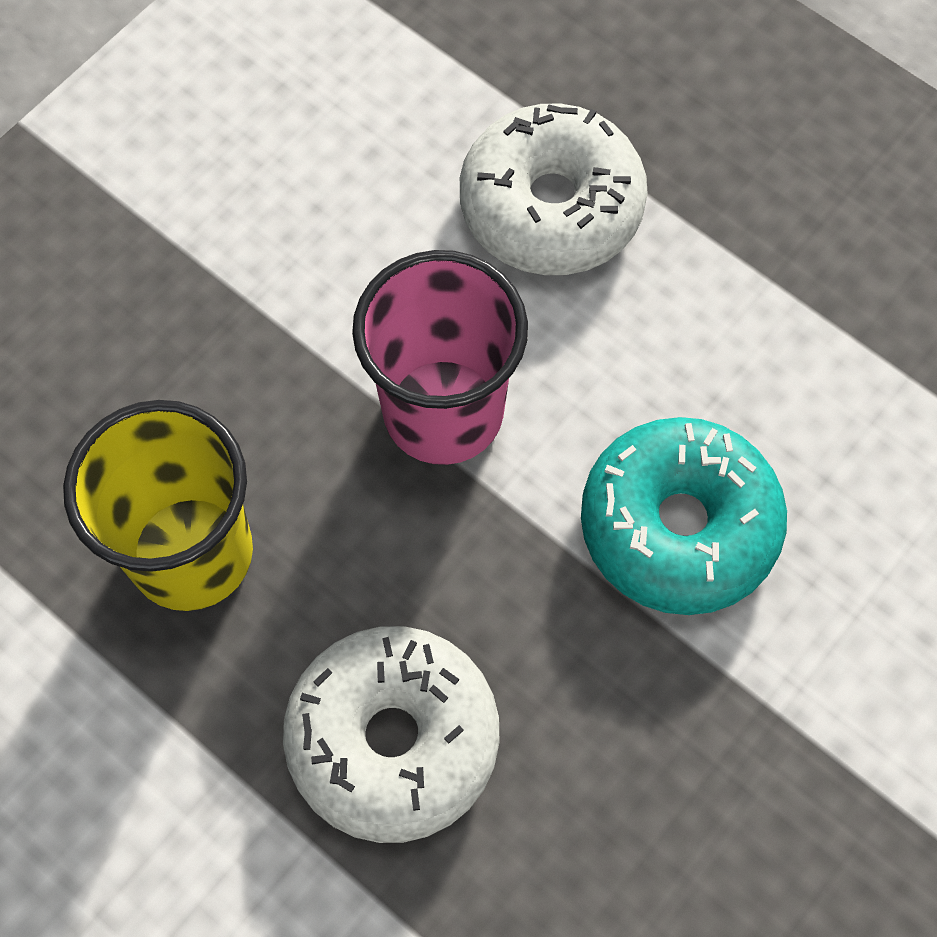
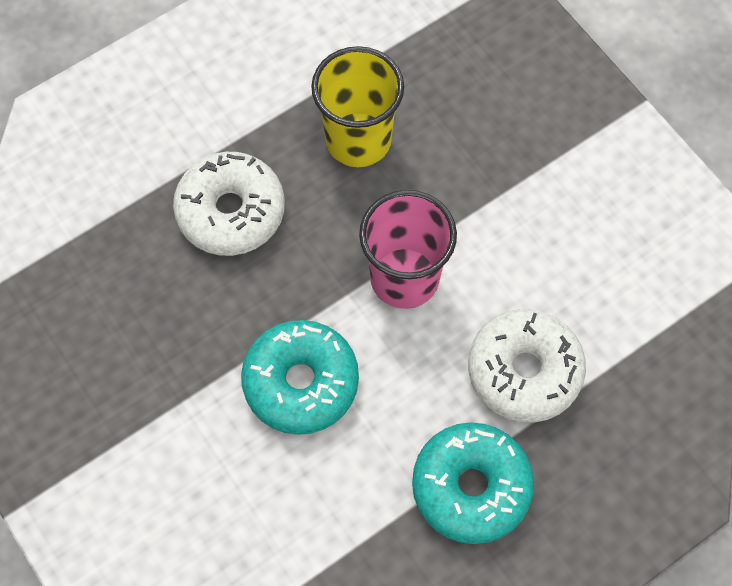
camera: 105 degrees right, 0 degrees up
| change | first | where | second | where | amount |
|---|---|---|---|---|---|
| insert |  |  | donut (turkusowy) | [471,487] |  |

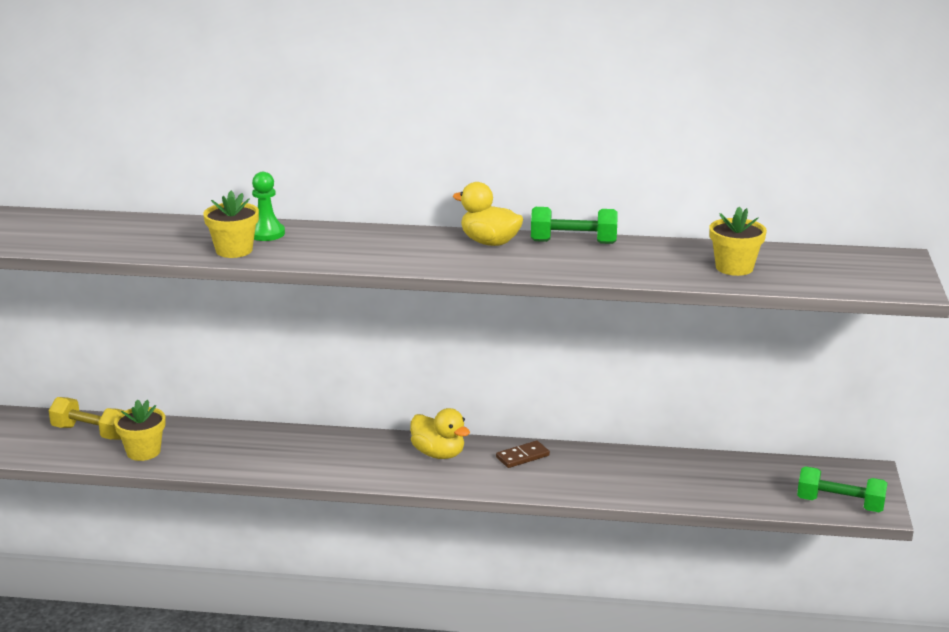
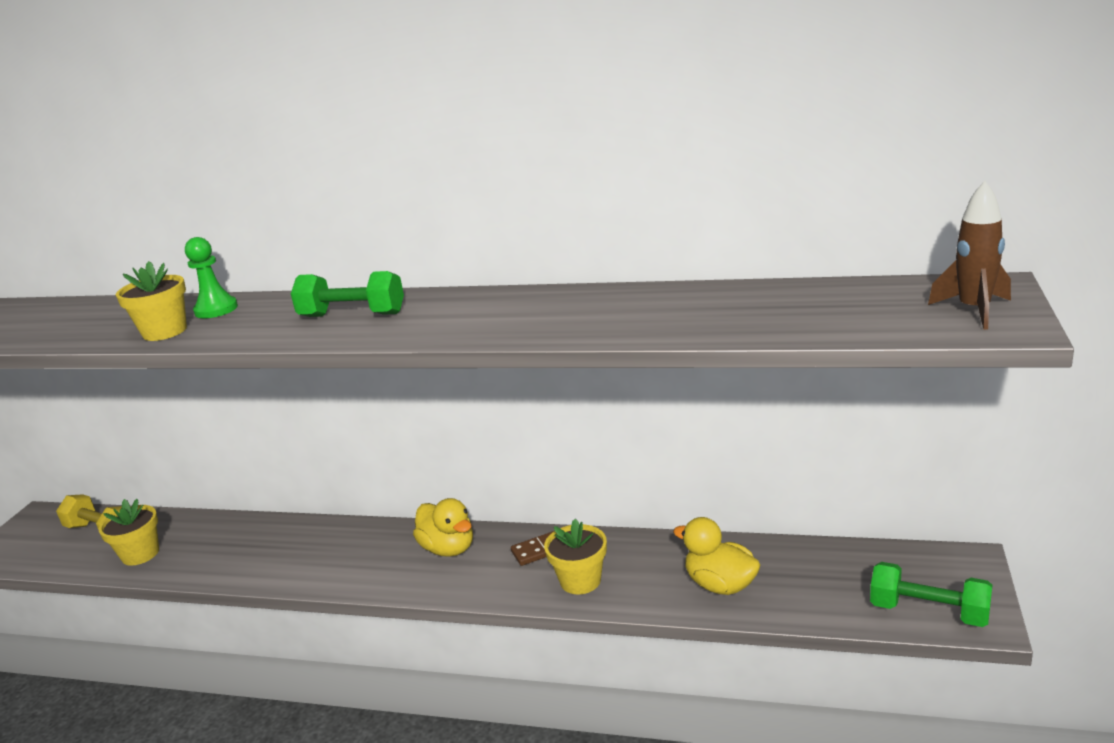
camera: 10 degrees right, 0 degrees up
| change | first | where | second | where | amount |
|---|---|---|---|---|---|
| insert |  |  | rakieta (brązowy) | [974,311] |  |
| move | kaczka (żółty) | [489,242] |  | [720,585] |  |
| move | hantel (zielony) | [573,242] |  | [352,315] |  |
| move | doniczka (żółty) | [734,268] |  | [580,581] |  |

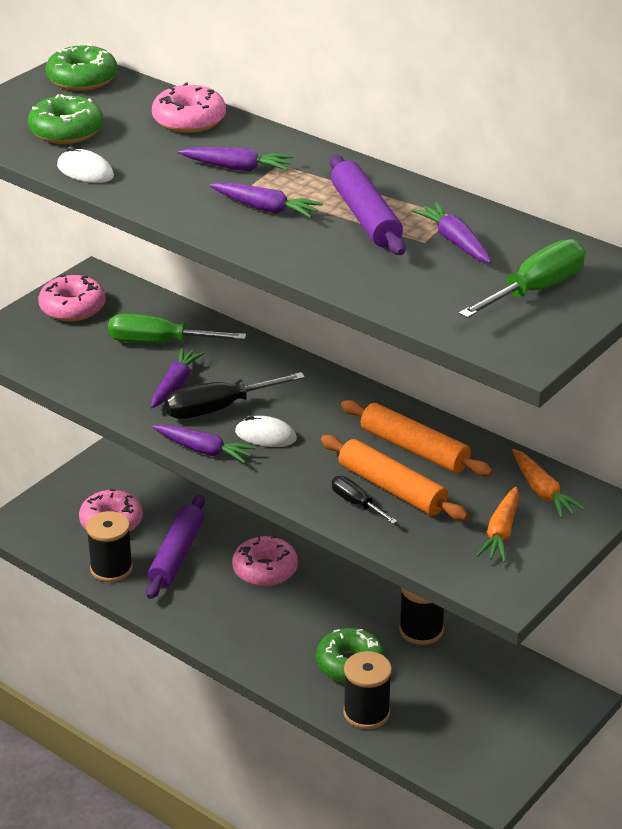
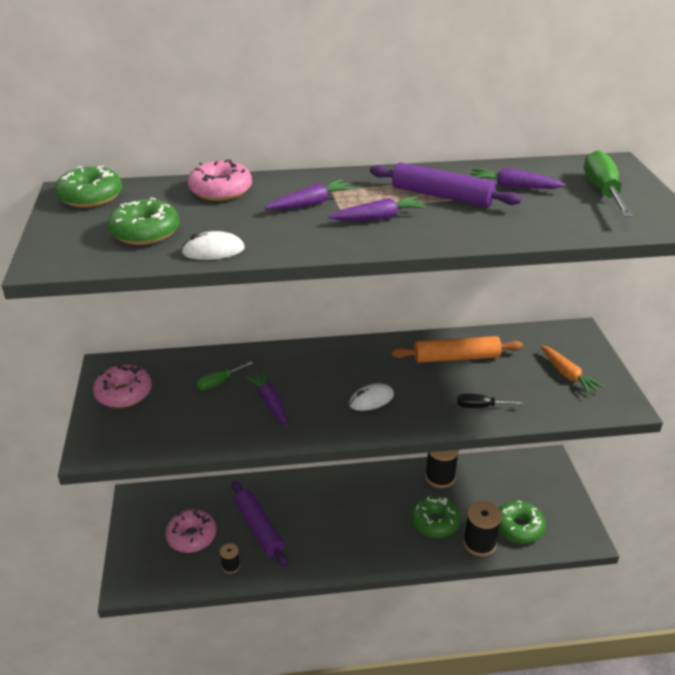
camera: 45 degrees left, 0 degrees up
| change | first | where | second | where | amount |
|---|---|---|---|---|---|
| delete | marchewka (fioletowy) | [204,450] |  |  |  |
| delete | śrubokręt (czarny) | [218,408] |  |  |  |
| delete | donut (różowy) | [265,570] |  |  |  |
| delete | wałek do ciasta (pomarańczowy) | [392,488] |  |  |  |
| delete | marchewka (pomarańczowy) | [542,491] |  |  |  |
| insert |  |  | donut (zielony) | [518,527] |  |
| resize | szpulka (czarny) | [111,568] |  | [231,566] | x0.54 |
| resize | śrubokręt (zielony) | [160,343] |  | [219,382] | x0.57 |

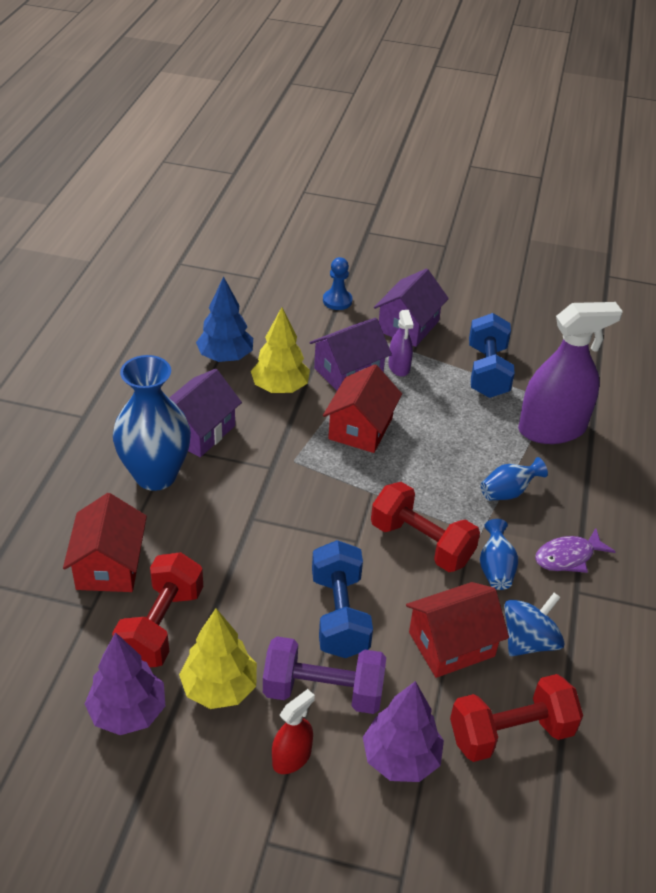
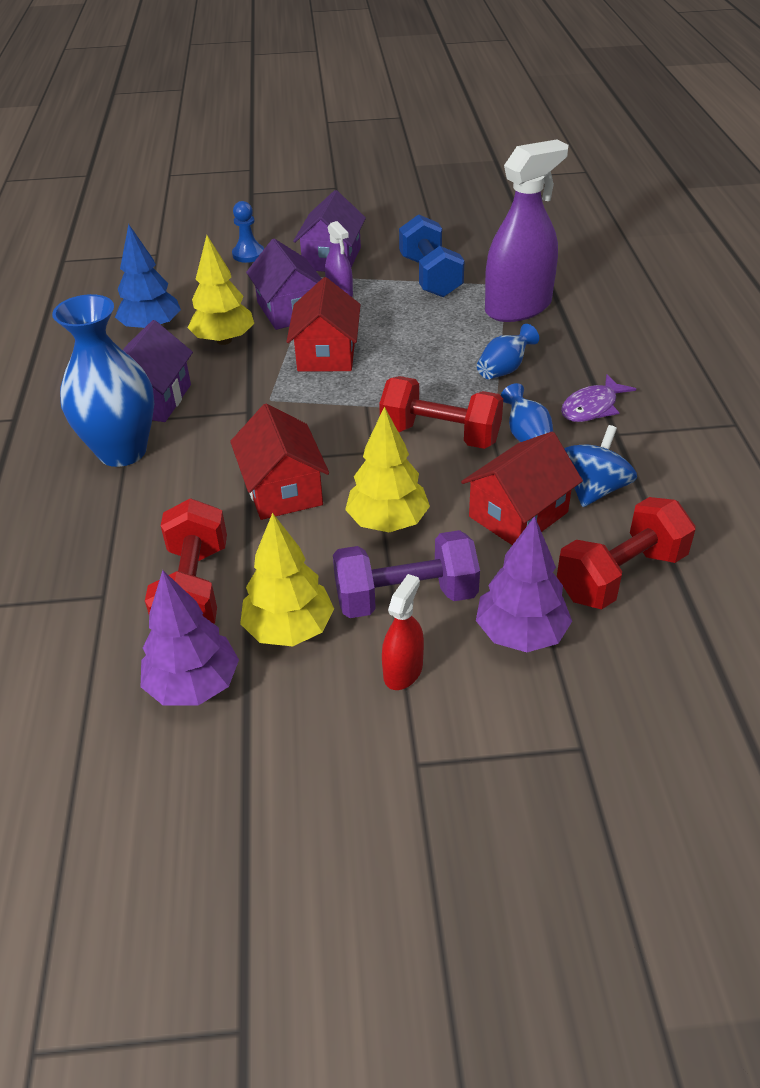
camera: 15 degrees left, 0 degrees up
| change | first | where | second | where | amount |
|---|---|---|---|---|---|
| move | domek (czerwony) | [109,565] |  | [283,489] |  |
| replace | hantel (niebieski) | [339,615] | drzewko (żółty) | [387,522] |  |
| rotate | domek (fioletowy) | [348,372] |  | [290,310] | 60 degrees counterclockwise |

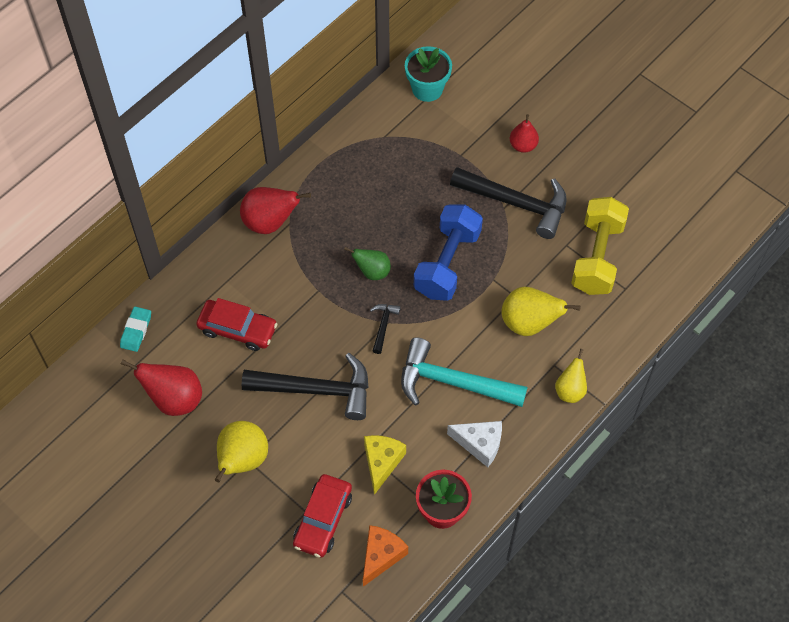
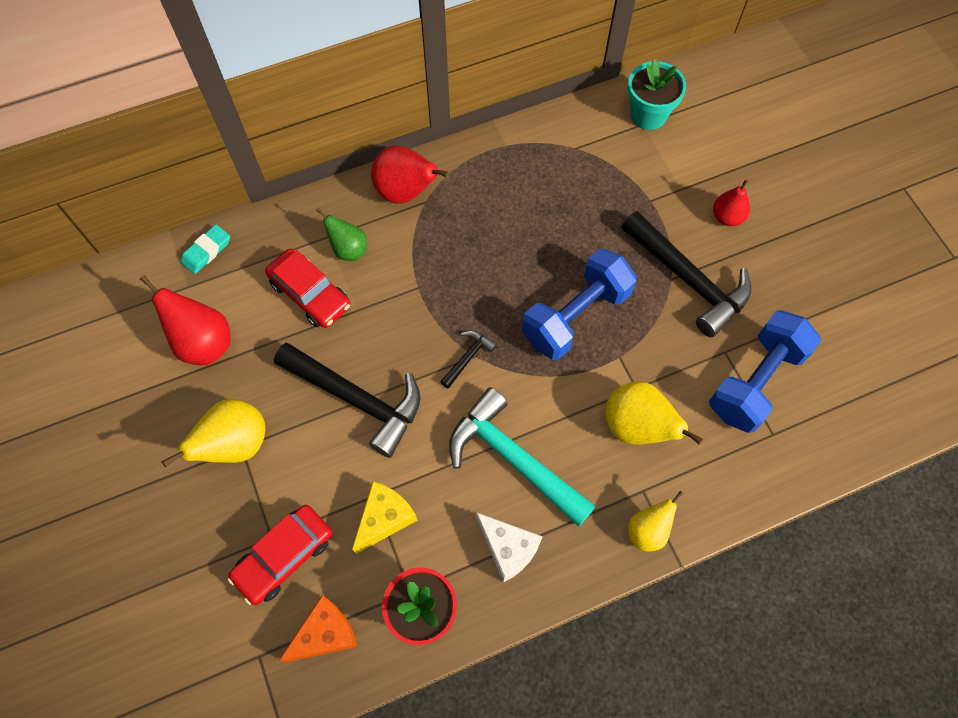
camera: 25 degrees right, 5 degrees up
| change | first | where | second | where | amount |
|---|---|---|---|---|---|
| move | gruszka (zielony) | [372,272] |  | [348,249] |  |
| recolor | hantel (żółty) | [597,257] | hantel (niebieski) | [755,381] |  |

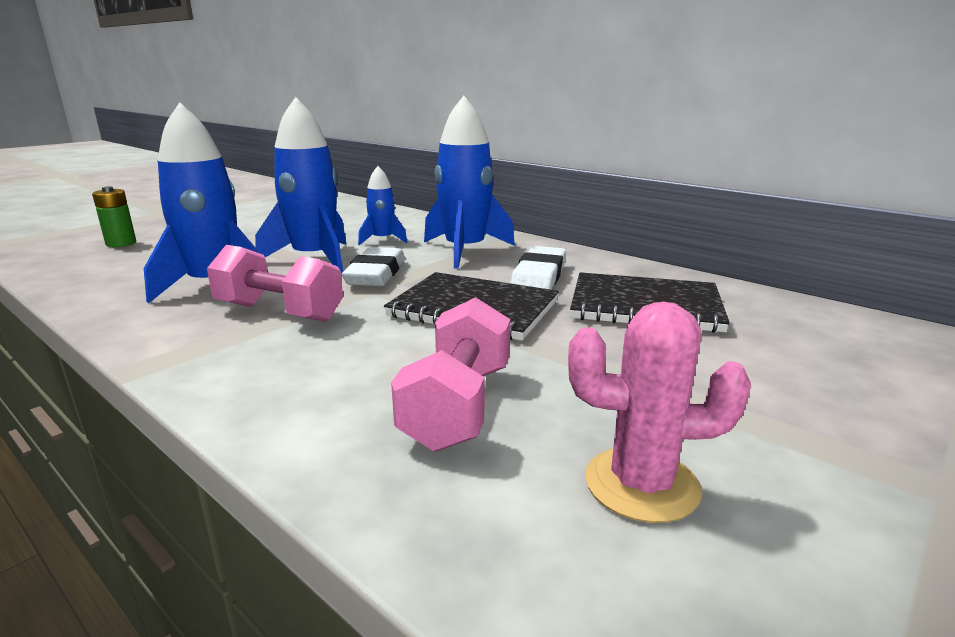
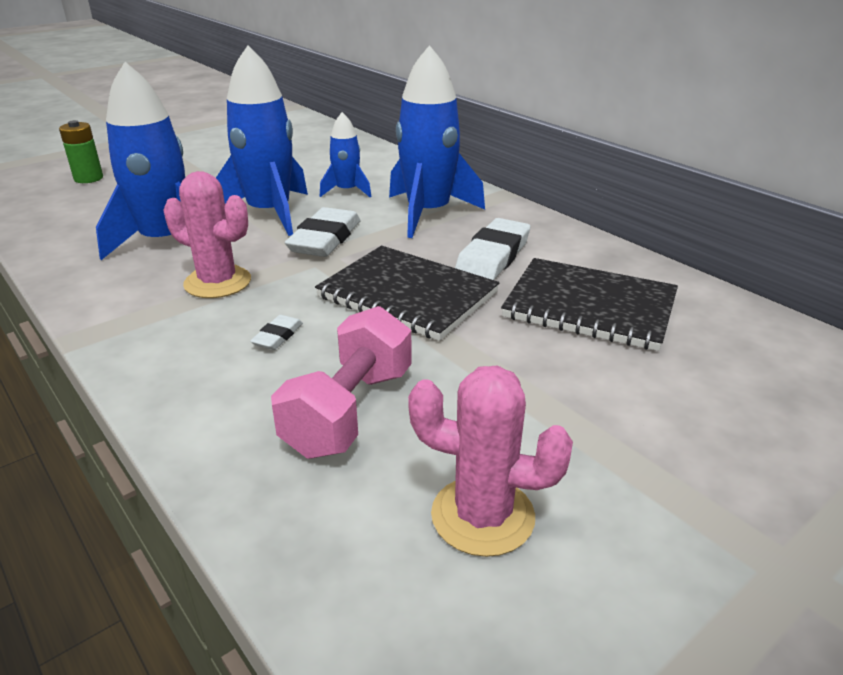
camera: 10 degrees right, 10 degrees up
| change | first | where | second | where | amount |
|---|---|---|---|---|---|
| insert |  |  | gumka do mazania (biały) | [277,336] |  |
| replace | hantel (różowy) | [279,312] | kaktus (różowy) | [217,282] |  |

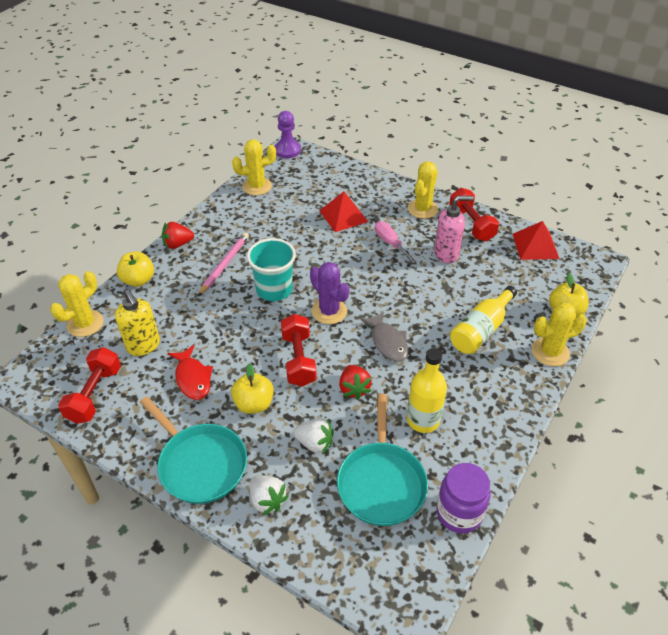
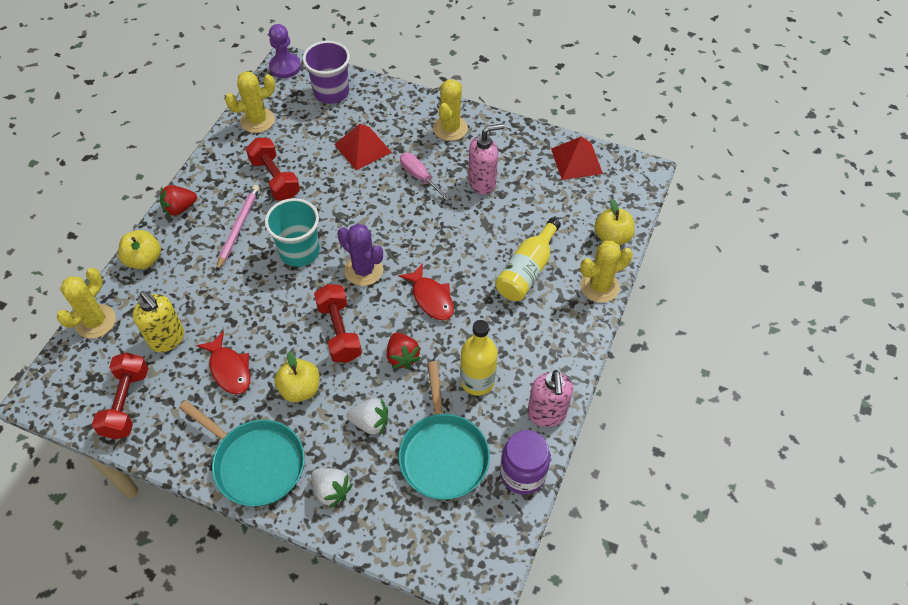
camera: 10 degrees left, 10 degrees up
| change | first | where | second | where | amount |
|---|---|---|---|---|---|
| insert |  |  | szklanka (fioletowy) | [331,92] |  |
| insert |  |  | dozownik mydła (różowy) | [546,414] |  |
| move | hantel (czerwony) | [471,224] |  | [275,179] |  |
| recolor | ryba (szary) | [388,342] | ryba (czerwony) | [431,298] |  |

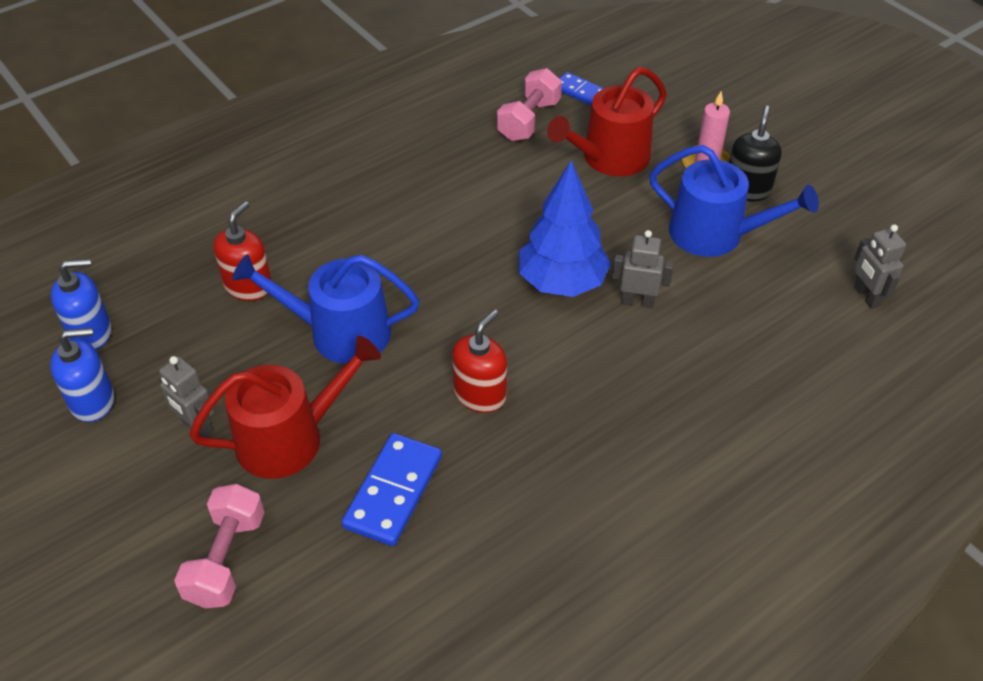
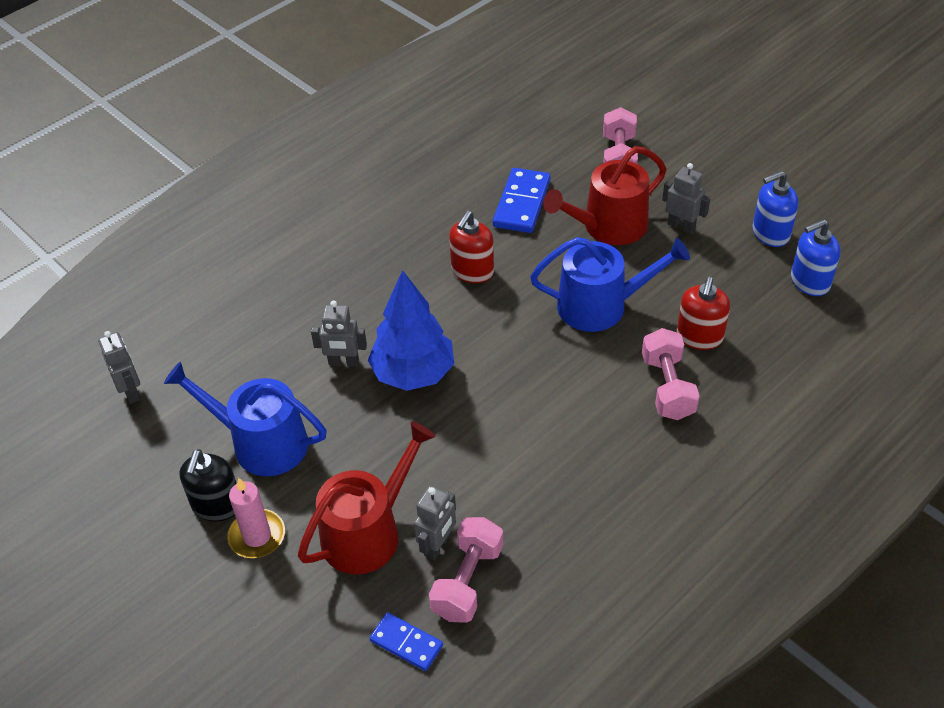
camera: 175 degrees right, 0 degrees up
| change | first | where | second | where | amount |
|---|---|---|---|---|---|
| insert |  |  | robot (szary) | [438,546] |  |
| insert |  |  | hantel (różowy) | [667,387] |  |

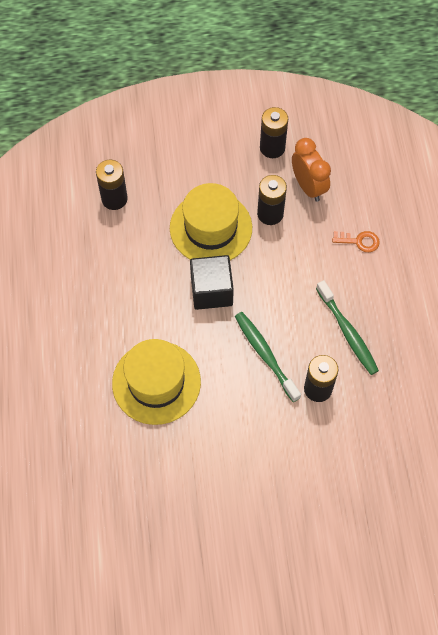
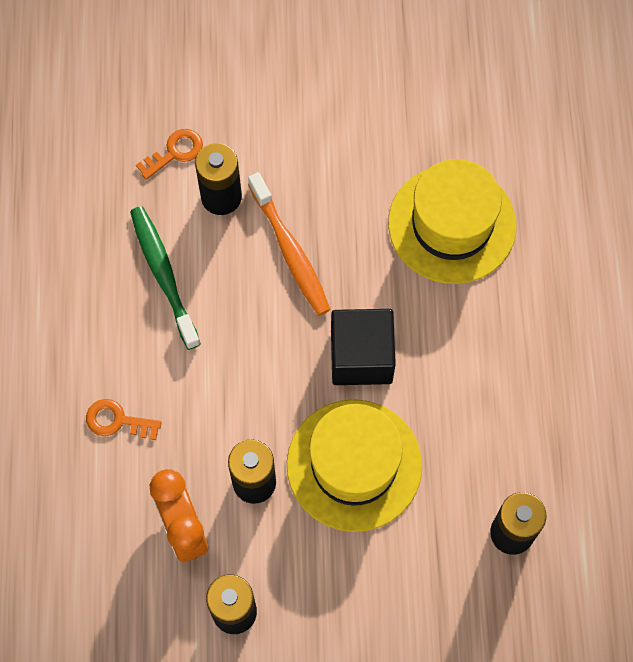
camera: 175 degrees left, 5 degrees up
| change | first | where | second | where | amount |
|---|---|---|---|---|---|
| insert |  |  | klucz (pomarańczowy) | [175,152] |  |
| recolor | szczoteczka do zębów (zielony) | [265,355] | szczoteczka do zębów (pomarańczowy) | [290,250] |  |

